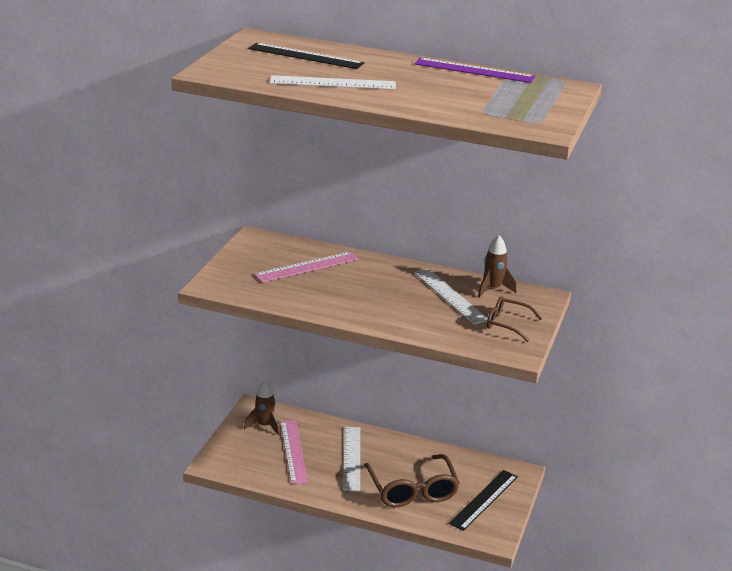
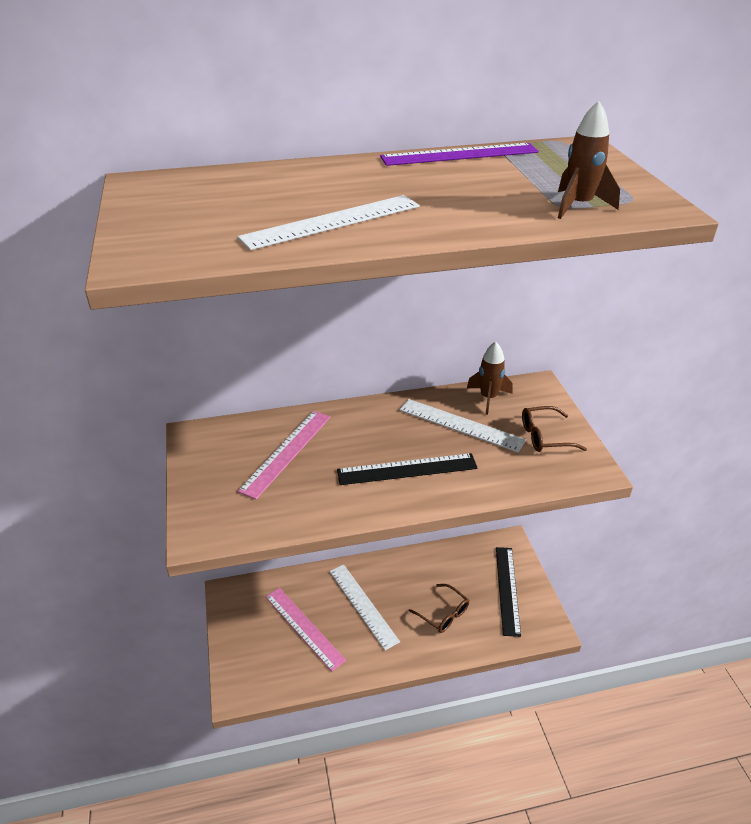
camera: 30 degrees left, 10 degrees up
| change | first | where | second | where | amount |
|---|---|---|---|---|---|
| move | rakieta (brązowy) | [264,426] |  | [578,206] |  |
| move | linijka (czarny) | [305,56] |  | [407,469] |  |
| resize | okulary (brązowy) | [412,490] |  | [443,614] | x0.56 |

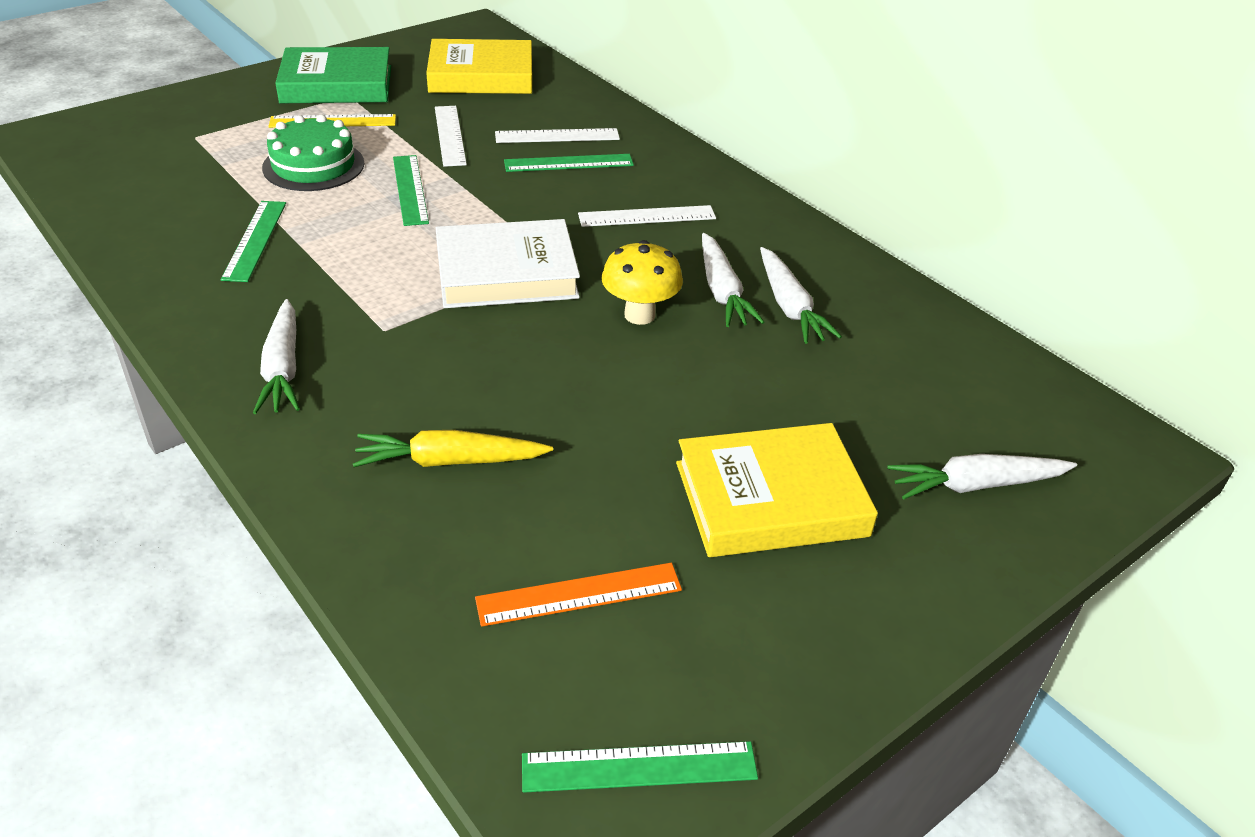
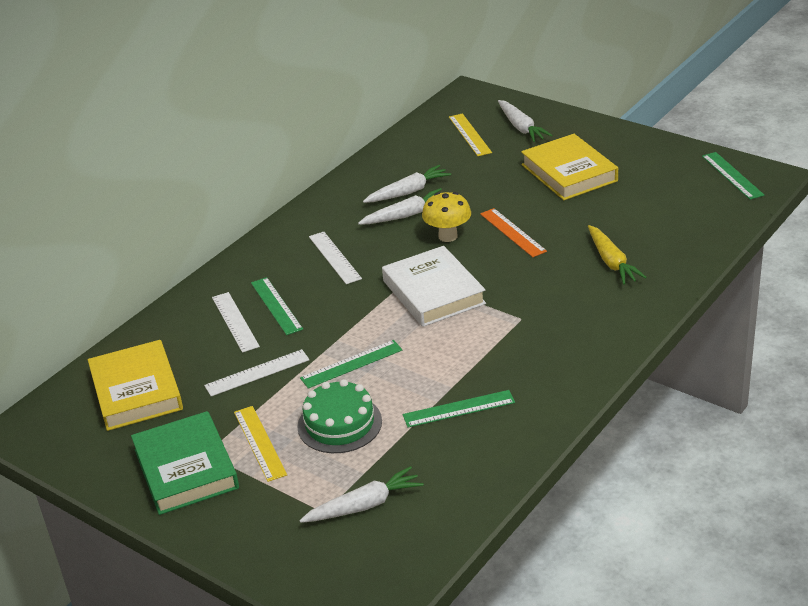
camera: 100 degrees left, 5 degrees down
| change | first | where | second | where | amount |
|---|---|---|---|---|---|
| insert |  |  | linijka (żółty) | [470,134] |  |
| move | marchewka (biały) | [283,368] |  | [364,505] |  |
| move | linijka (pomarańczowy) | [579,594] |  | [512,232] |  |

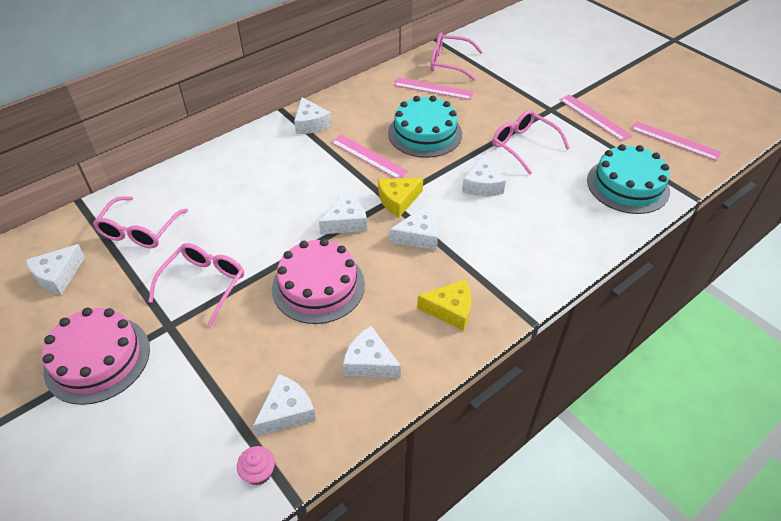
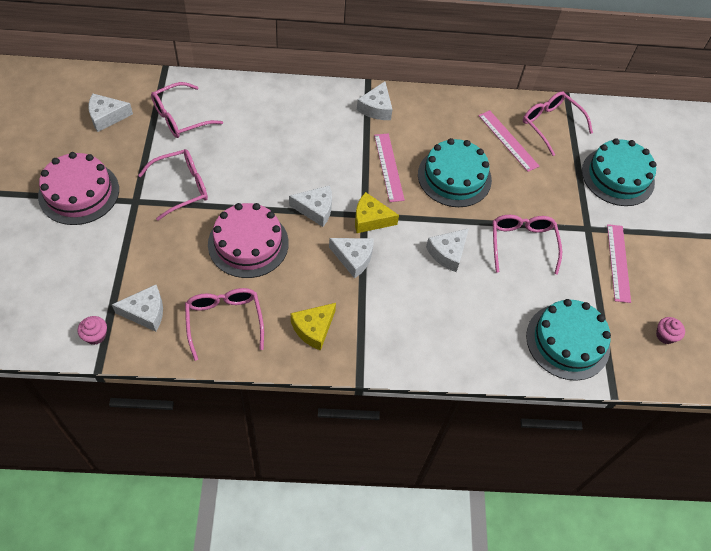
camera: 35 degrees right, 10 degrees up
| change | first | where | second | where | amount |
|---|---|---|---|---|---|
| insert |  |  | tort (turkusowy) | [617,176] |  |
| replace | ser (biały) | [369,362] | okulary (różowy) | [224,321] |  |
| replace | linijka (różowy) | [675,140] | muffinka (różowy) | [665,335] |  |
| rotate | ser (żółty) | [450,310] |  | [314,329] | 90 degrees clockwise |

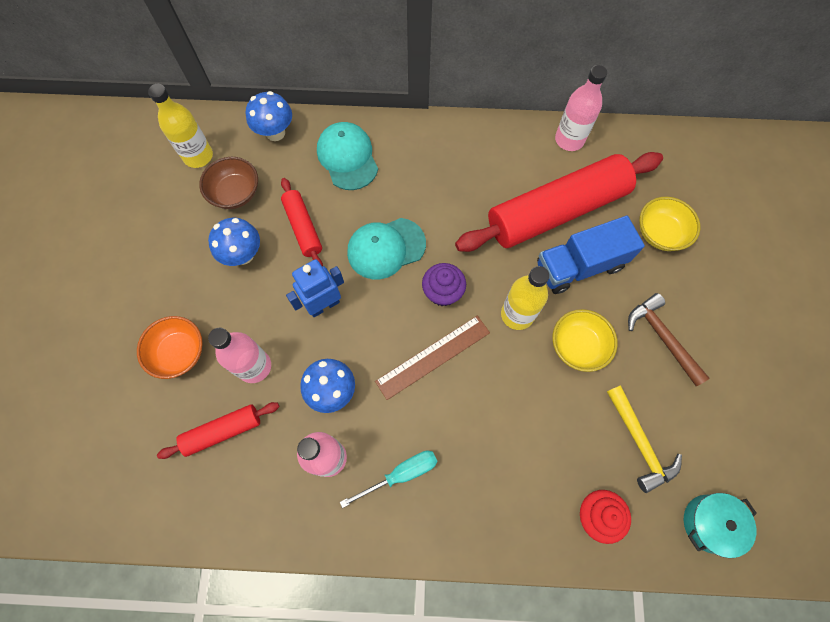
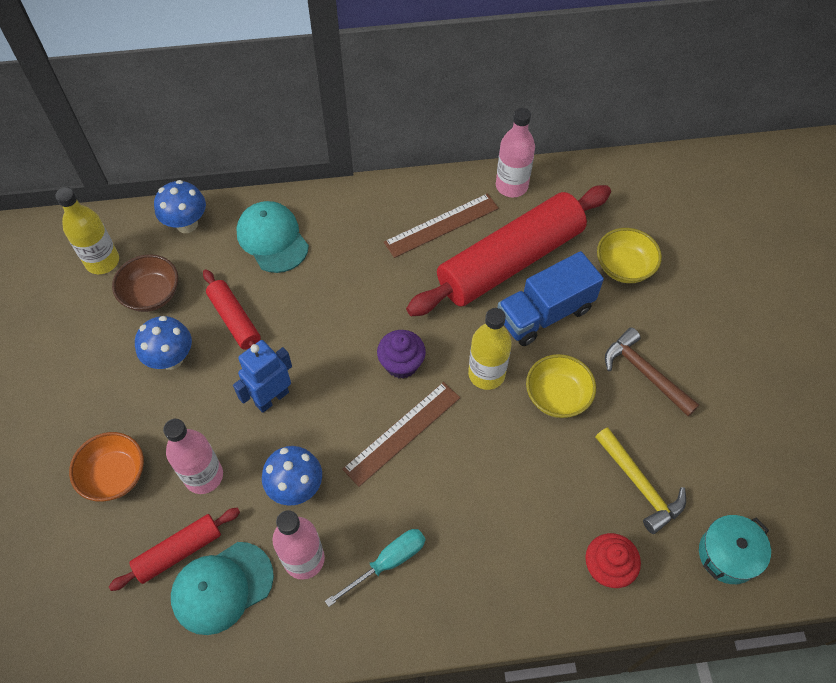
camera: 10 degrees left, 10 degrees down
| change | first | where | second | where | amount |
|---|---|---|---|---|---|
| insert |  |  | linijka (brązowy) | [441,225] |  |
| move | czapka (turkusowy) | [386,248] |  | [222,587] |  |

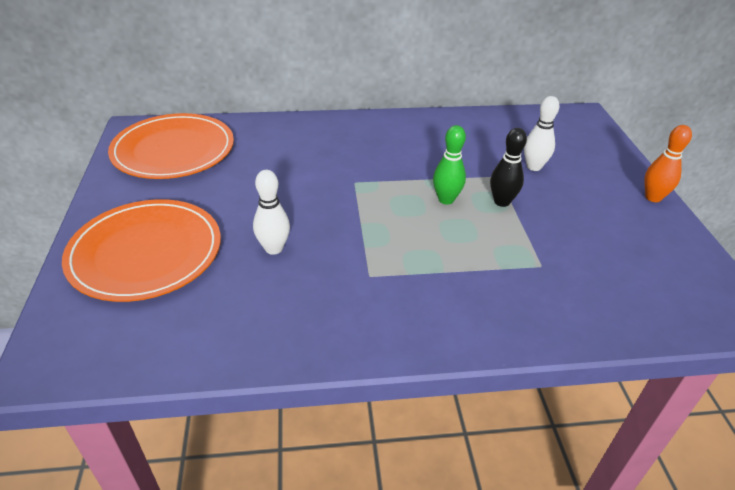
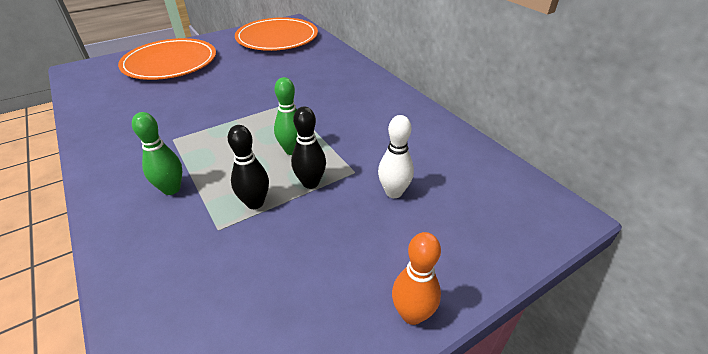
camera: 65 degrees right, 0 degrees up
| change | first | where | second | where | amount |
|---|---|---|---|---|---|
| delete | kręgiel (biały) | [273,248] |  |  |  |
| insert |  |  | kręgiel (zielony) | [171,189] |  |
| insert |  |  | kręgiel (czarny) | [255,203] |  |

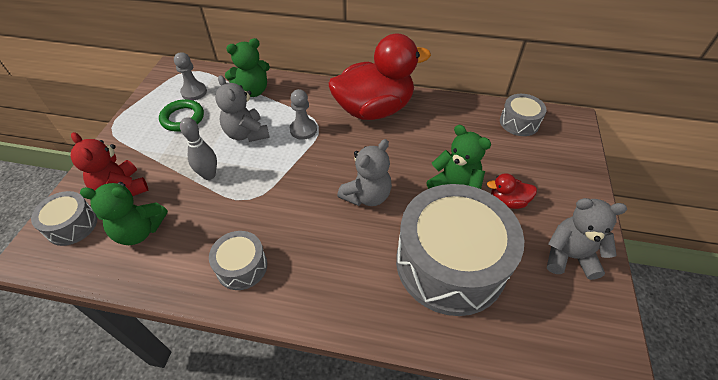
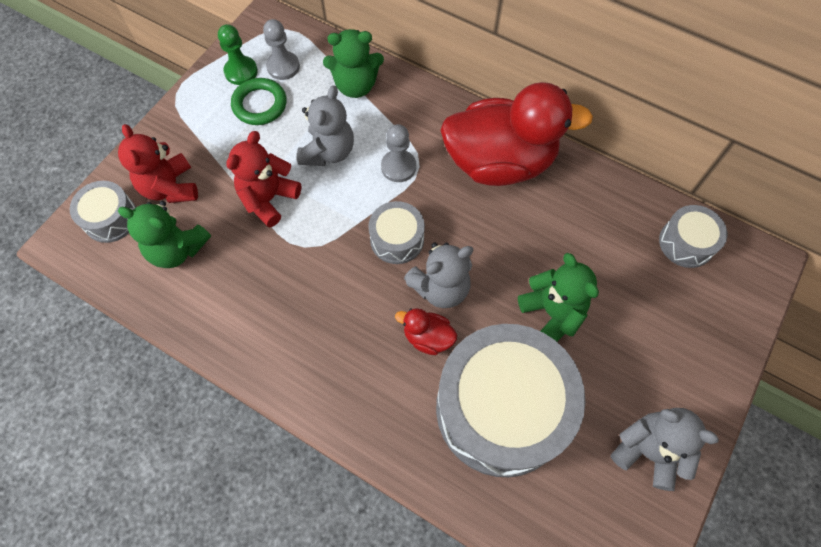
camera: 20 degrees right, 15 degrees up
| change | first | where | second | where | amount |
|---|---|---|---|---|---|
| insert |  |  | pionek (zielony) | [241,71] |  |
| move | bęben (szary) | [242,266] |  | [397,239] |  |
| move | kaczka (czerwony) | [507,201] |  | [427,337] |  |
| replace | kręgiel (szary) | [209,175] | miś (czerwony) | [268,199] |  |
| rotate | miś (szary) | [246,134] |  | [328,152] | 150 degrees counterclockwise |

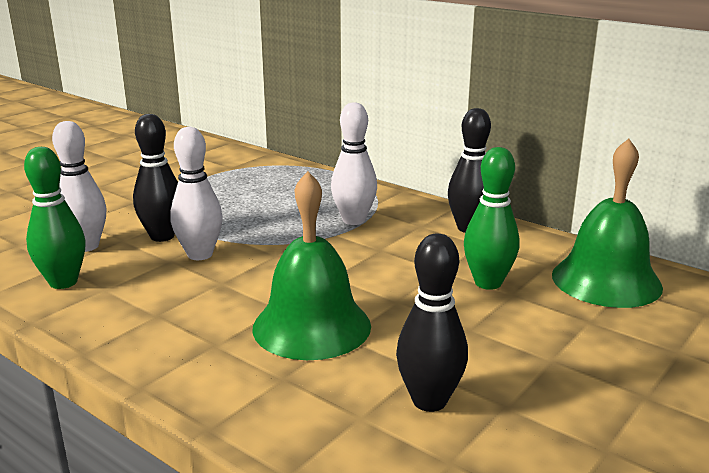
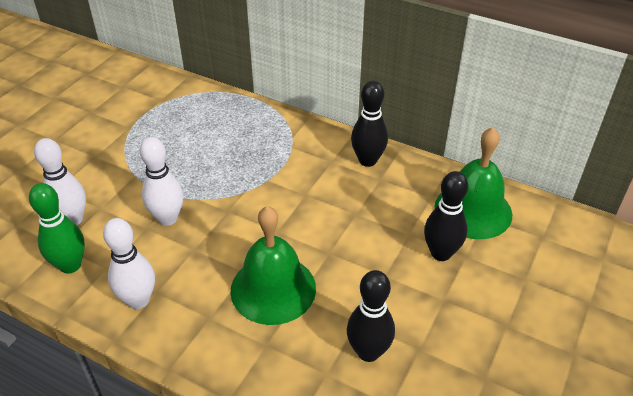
camera: 10 degrees left, 20 degrees up
| change | first | where | second | where | amount |
|---|---|---|---|---|---|
| delete | kręgiel (zielony) | [488,283] |  |  |  |
| move | kręgiel (czarny) | [162,236] |  | [441,253] |  |
| move | kręgiel (biały) | [354,220] |  | [138,300] |  |

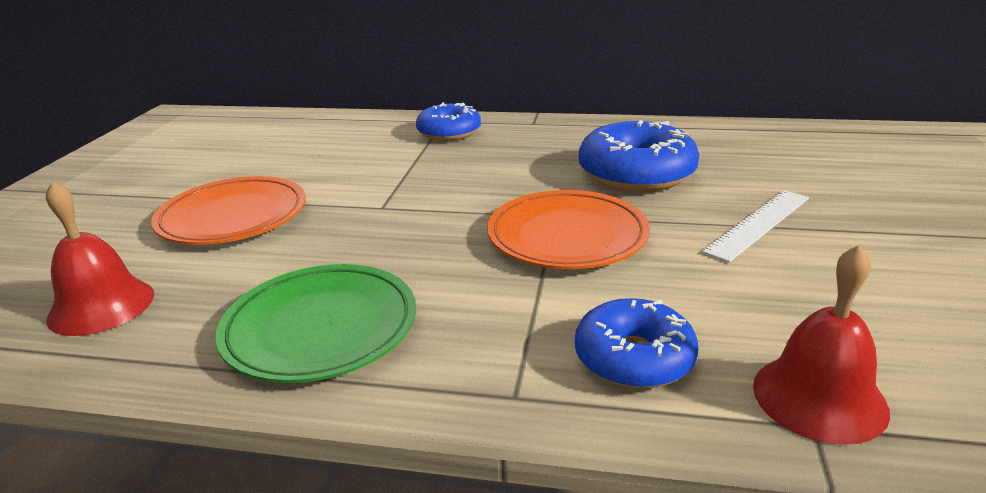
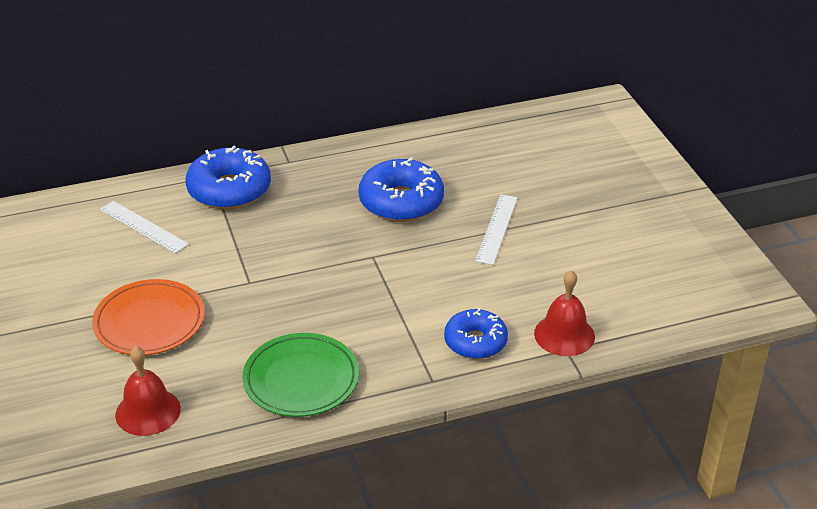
camera: 30 degrees left, 10 degrees up
| change | first | where | second | where | amount |
|---|---|---|---|---|---|
| delete | talerz (pomarańczowy) | [567,236] |  |  |  |
| insert |  |  | linijka (biały) | [143,227] |  |
| resize | donut (niebieski) | [449,132] |  | [229,190] | x1.53 |

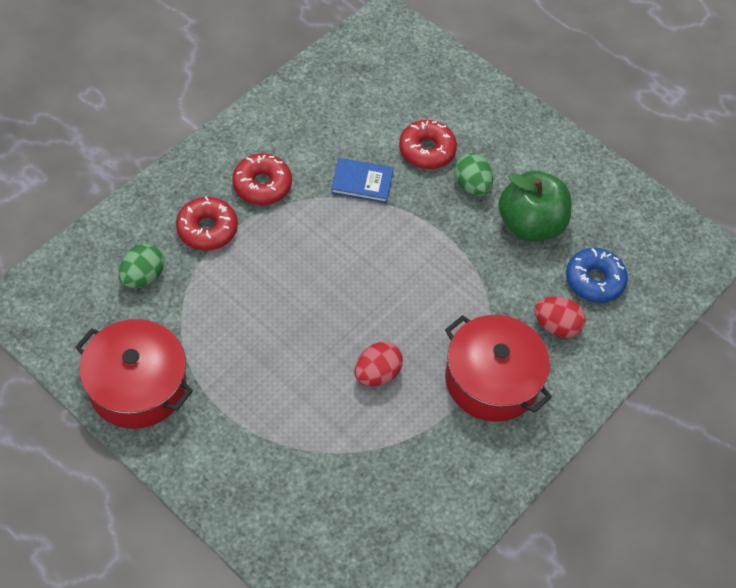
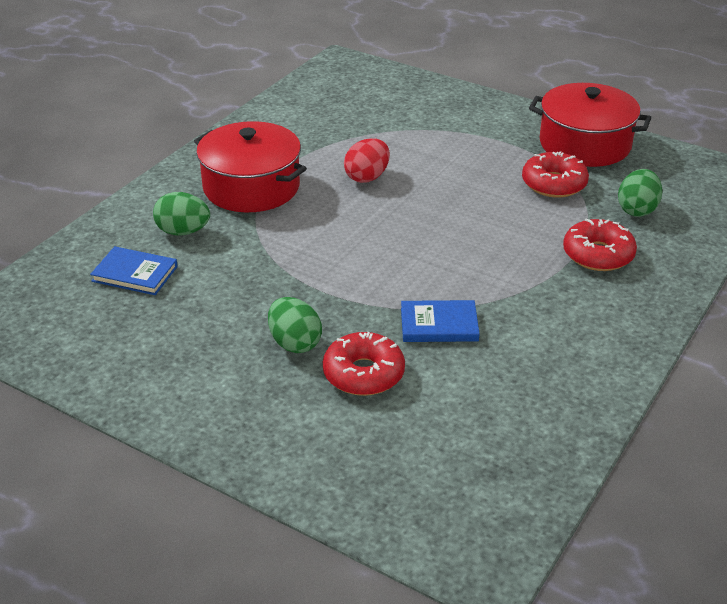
camera: 175 degrees right, 20 degrees down
| change | first | where | second | where | amount |
|---|---|---|---|---|---|
| delete | jabłko (zielony) | [530,224] |  |  |  |
| move | donut (czerwony) | [262,185] |  | [554,184] |  |
| replace | donut (niebieski) | [594,280] | książka (niebieski) | [135,274] |  |
| recolor | jajko (czerwony) | [556,326] | jajko (zielony) | [183,232] |  |

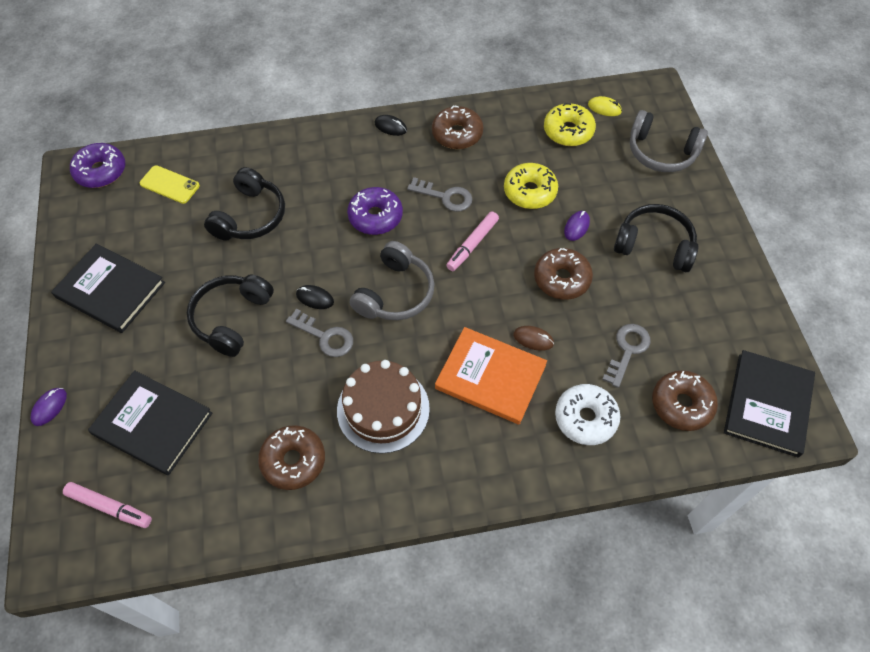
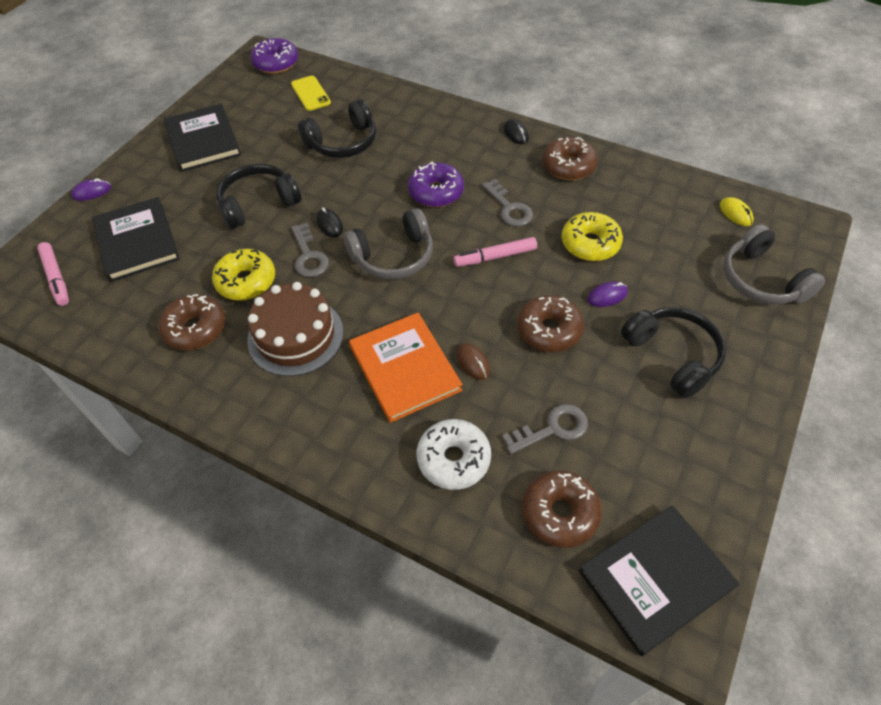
camera: 40 degrees right, 5 degrees down
| change | first | where | second | where | amount |
|---|---|---|---|---|---|
| move | donut (żółty) | [568,131] |  | [246,281] |  |

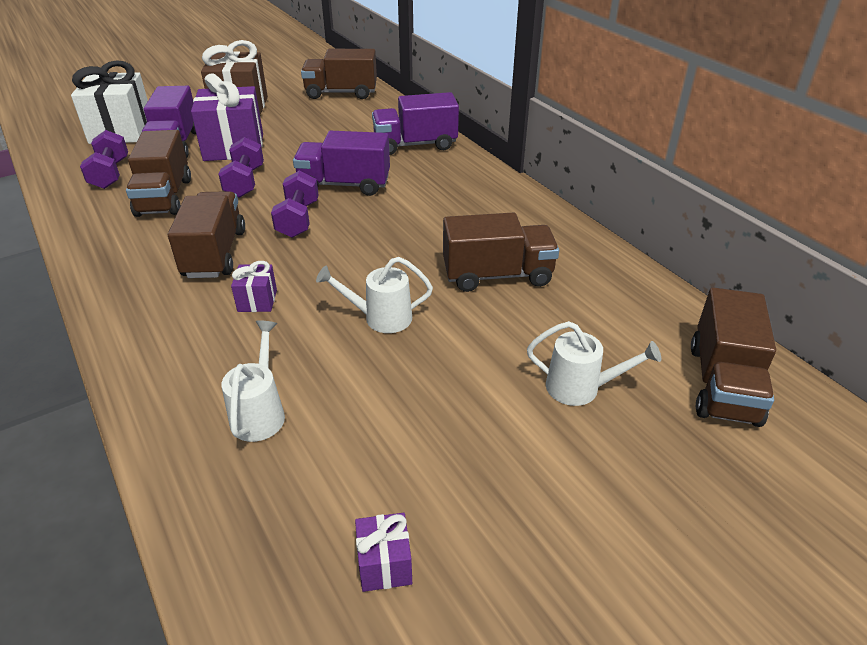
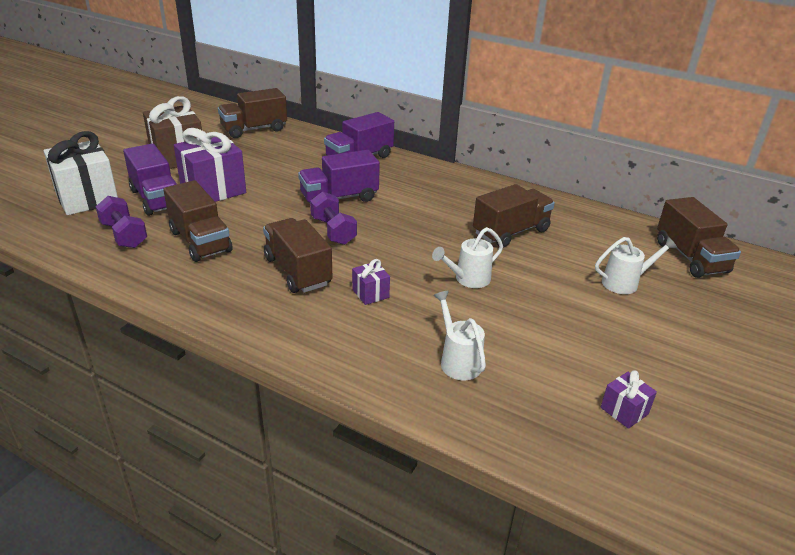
camera: 30 degrees left, 5 degrees down
| change | first | where | second | where | amount |
|---|---|---|---|---|---|
| delete | hantel (fioletowy) | [245,182] |  |  |  |

